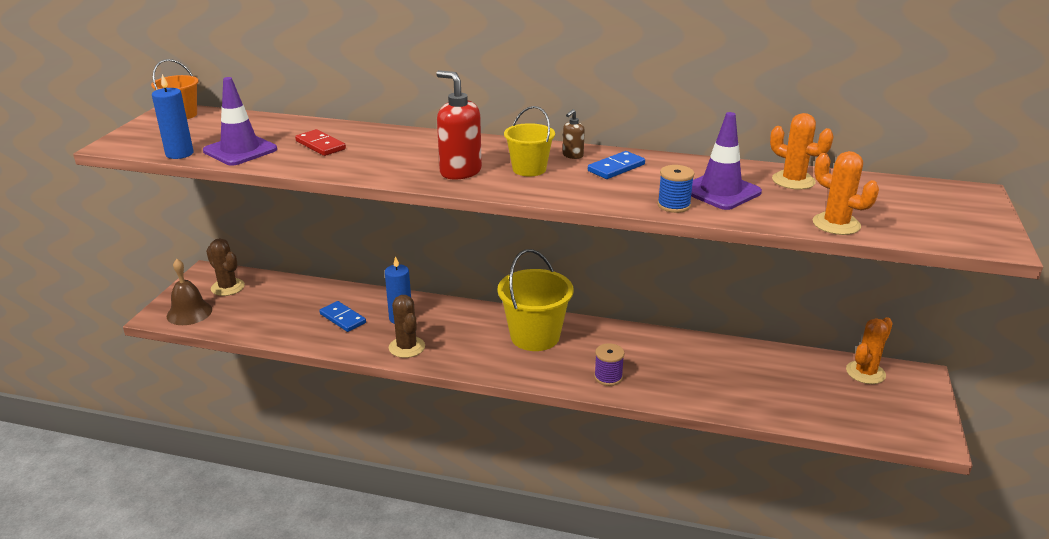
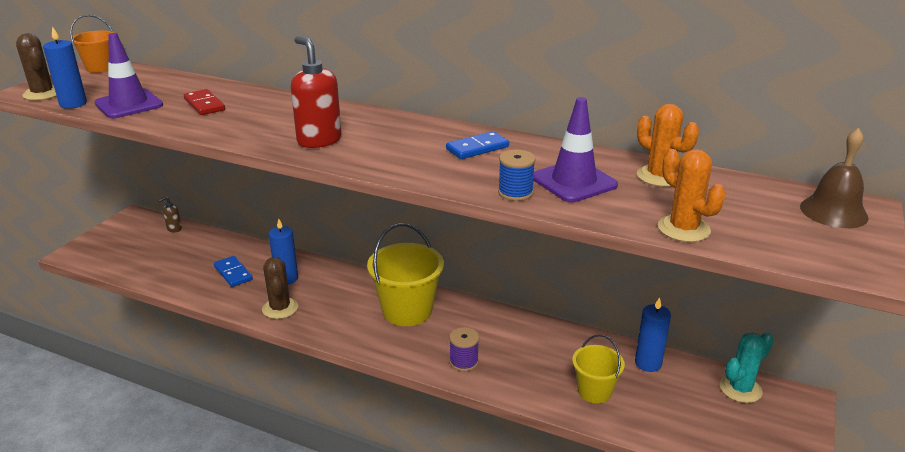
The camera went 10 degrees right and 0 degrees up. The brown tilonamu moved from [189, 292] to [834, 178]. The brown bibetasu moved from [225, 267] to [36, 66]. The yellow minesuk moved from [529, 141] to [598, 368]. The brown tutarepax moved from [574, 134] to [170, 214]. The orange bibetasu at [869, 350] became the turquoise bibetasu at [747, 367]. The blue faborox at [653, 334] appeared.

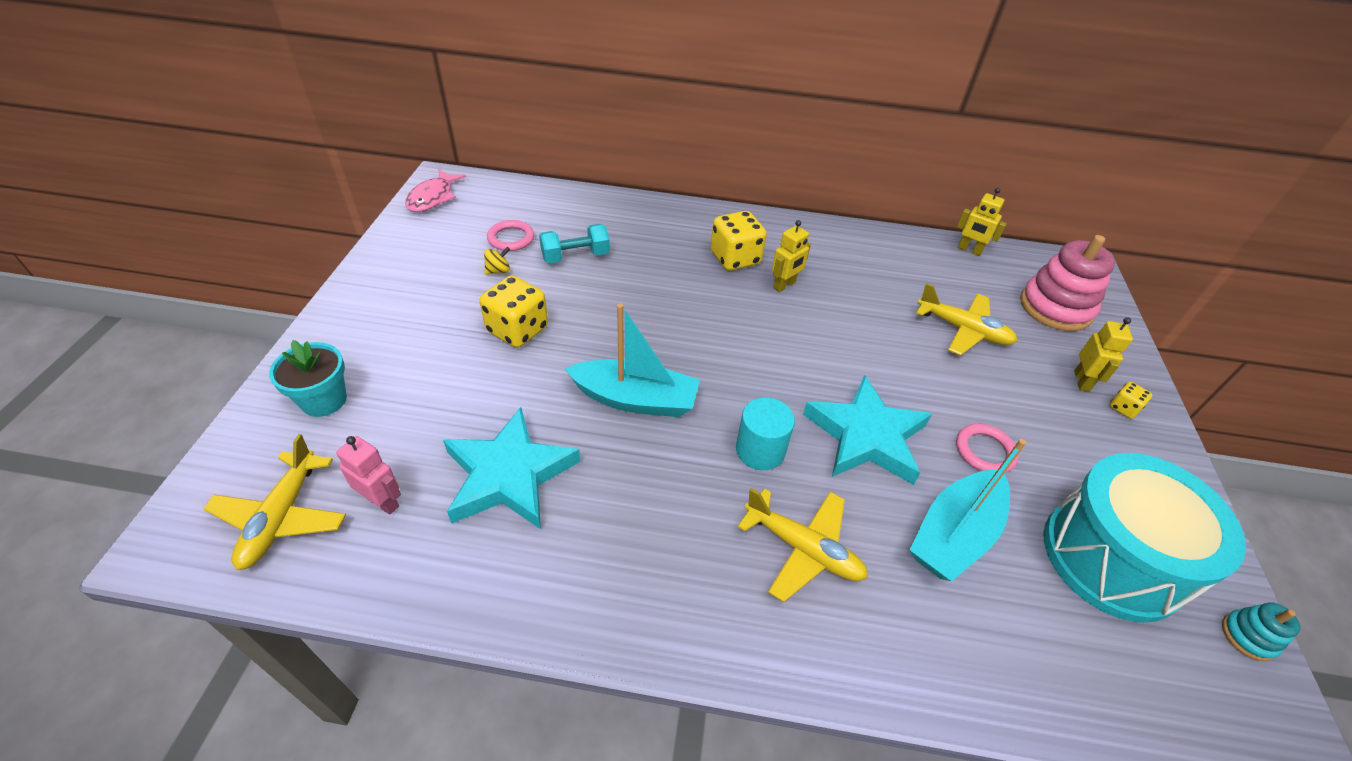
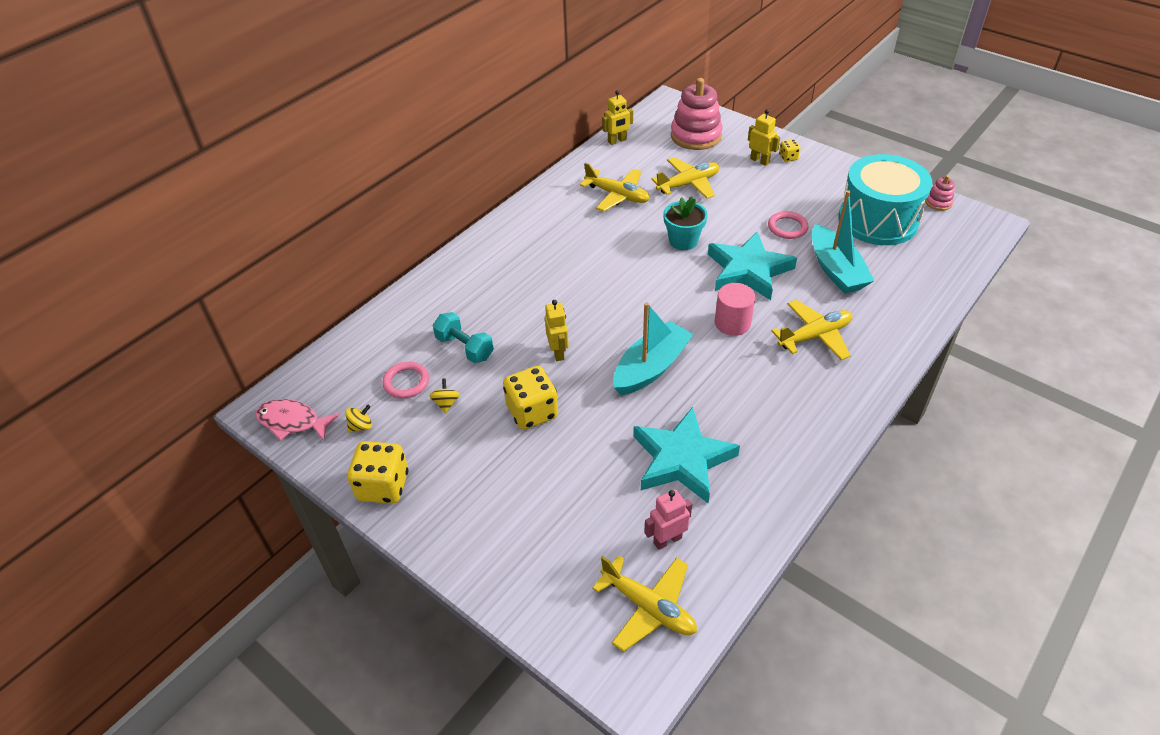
The camera went 55 degrees left and 0 degrees up. The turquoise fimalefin moved from [308, 378] to [685, 223]. The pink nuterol at [435, 190] turned 150 degrees clockwise. The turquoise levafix at [574, 243] turned 60 degrees counterclockwise. The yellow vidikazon moved from [739, 241] to [377, 472]. The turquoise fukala at [765, 433] became the pink fukala at [735, 309]. The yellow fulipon moved from [791, 256] to [557, 330]. The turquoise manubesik at [1261, 631] became the pink manubesik at [940, 193]. The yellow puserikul at [358, 419] appeared. The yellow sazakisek at [615, 187] appeared.

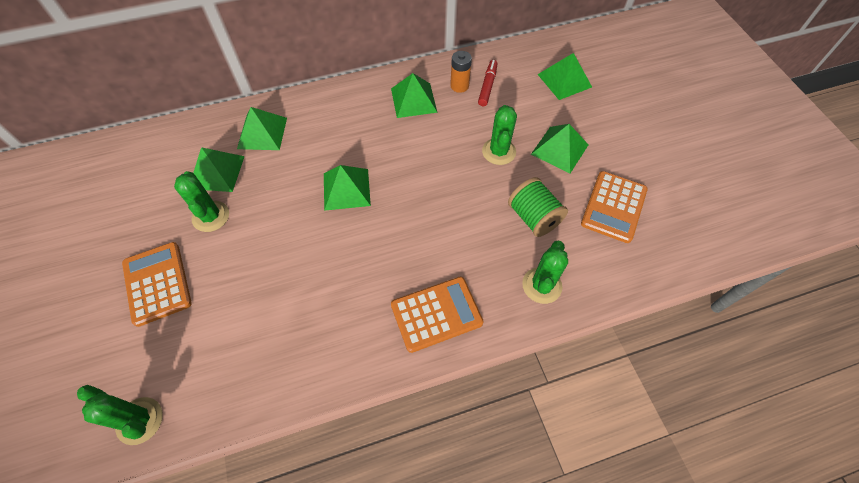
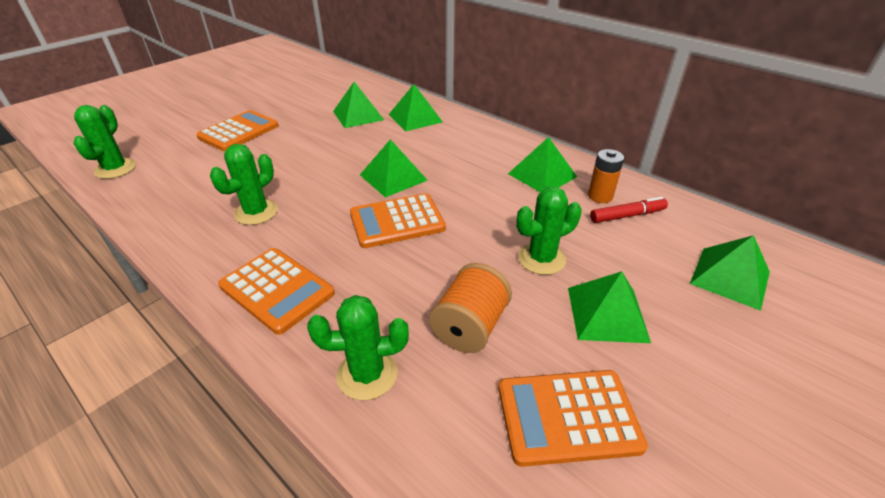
The camera went 60 degrees right and 20 degrees down. The green bibetasu moved from [201, 201] to [244, 184]. The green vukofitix at [538, 207] became the orange vukofitix at [470, 308]. The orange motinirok at [398, 220] appeared.

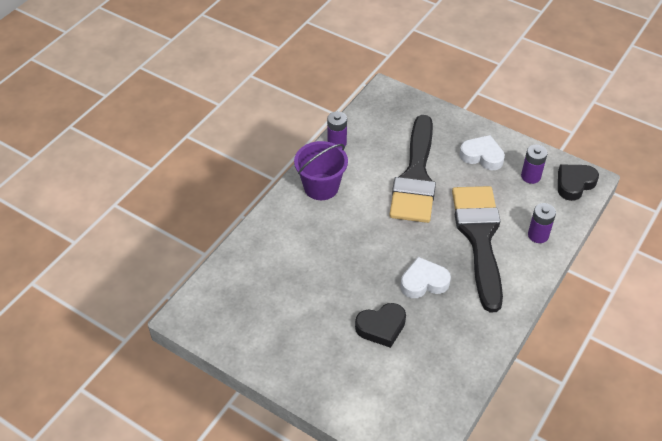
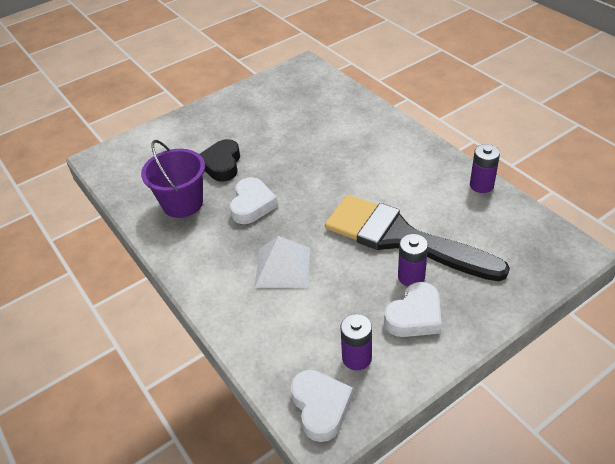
The camera went 115 degrees right and 5 degrees down. The purple minesuk moved from [321, 170] to [173, 179]. The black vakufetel at [477, 249] was replaced by the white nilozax at [282, 262]. The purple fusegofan moved from [542, 223] to [413, 260]. The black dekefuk at [578, 182] became the white dekefuk at [322, 406].

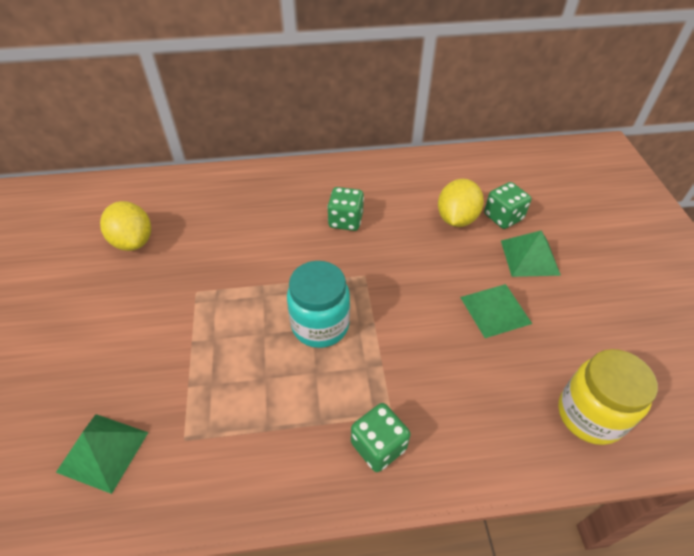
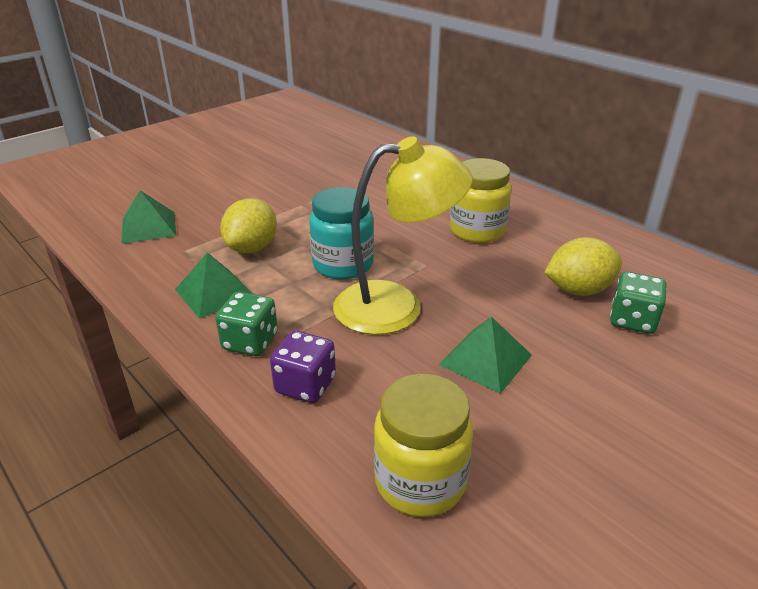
The camera went 55 degrees right and 15 degrees down. The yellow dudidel moved from [125, 226] to [248, 225]. The green vidikazon at [345, 209] was replaced by the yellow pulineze at [481, 200]. The green nilozax moved from [531, 254] to [214, 285]. The purple vidikazon at [303, 367] appeared. The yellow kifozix at [402, 235] appeared.

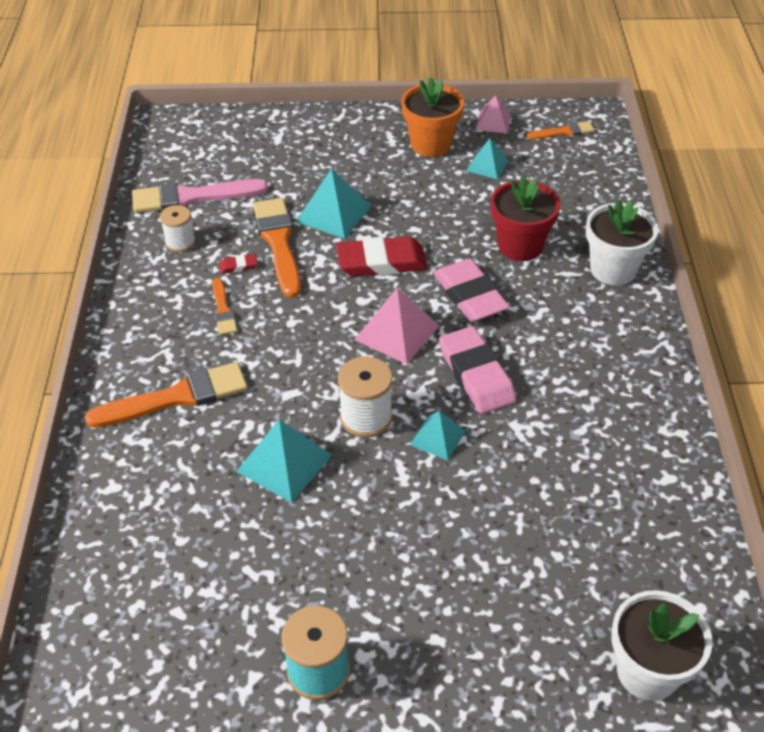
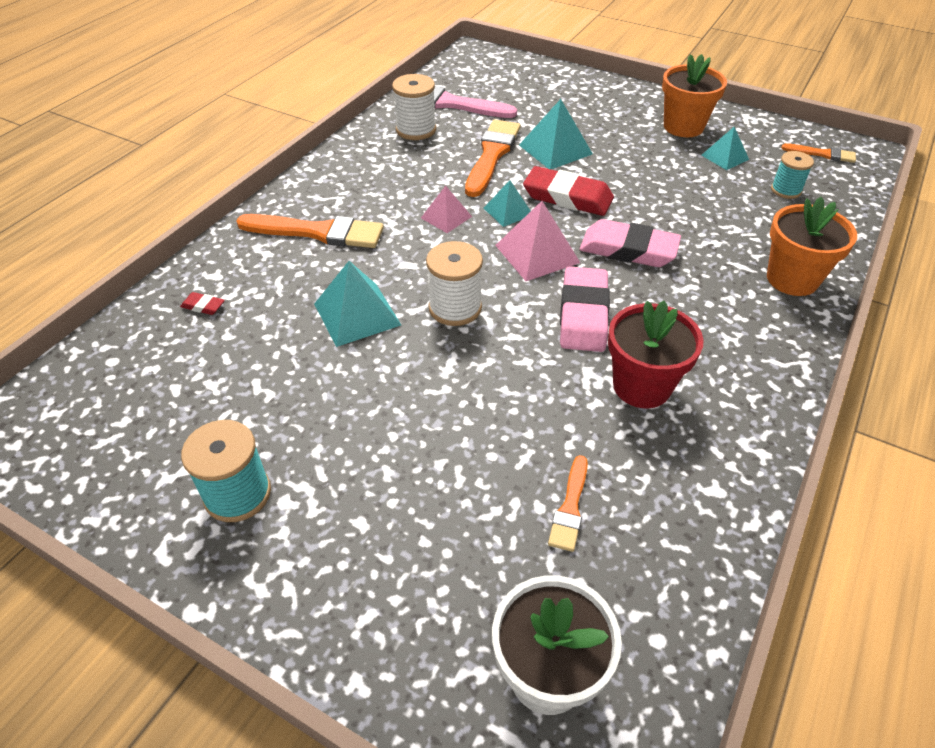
The camera went 30 degrees right and 0 degrees up. The white vukofitix at [178, 228] changed to 1.50 times the size. The orange vakufetel moved from [224, 306] to [568, 503]. The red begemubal moved from [238, 264] to [202, 303]. The turquoise nilozax moved from [438, 435] to [507, 203]. The pink begemubal at [471, 290] turned 75 degrees counterclockwise. The pink nilozax moved from [493, 114] to [446, 209]. The red fimalefin moved from [526, 218] to [656, 354]. The white fimalefin at [622, 242] became the orange fimalefin at [812, 246]. The turquoise vukofitix at [792, 175] appeared.

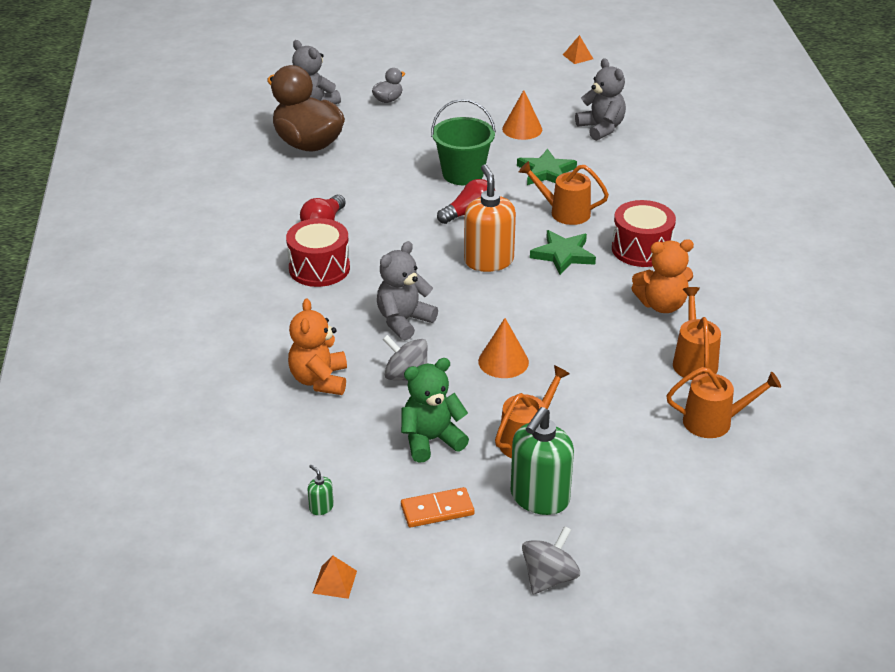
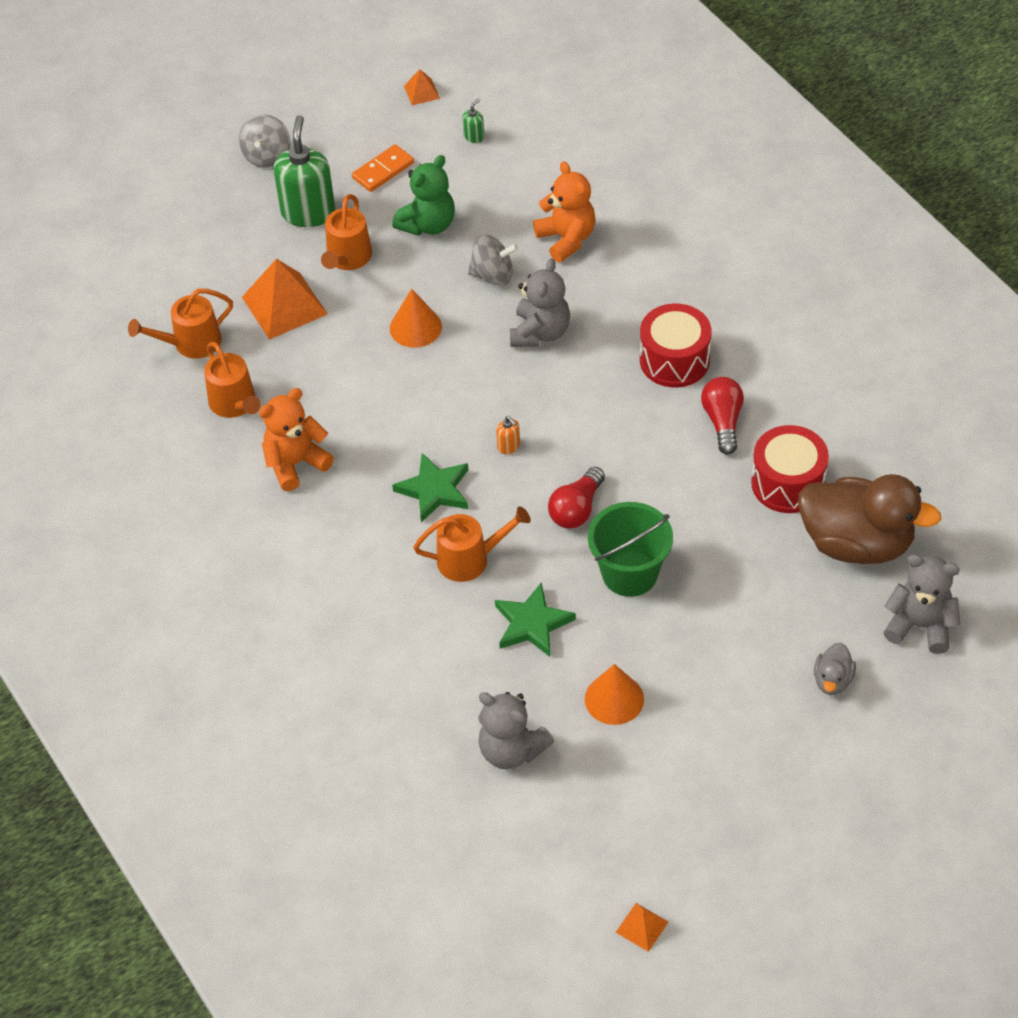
The camera went 155 degrees right and 15 degrees up. The green tutarepax at [321, 489] turned 75 degrees counterclockwise. The orange tutarepax at [490, 218] changed to 0.42 times the size. The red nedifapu moved from [644, 233] to [790, 469]. The orange nilozax at [284, 299] appeared.

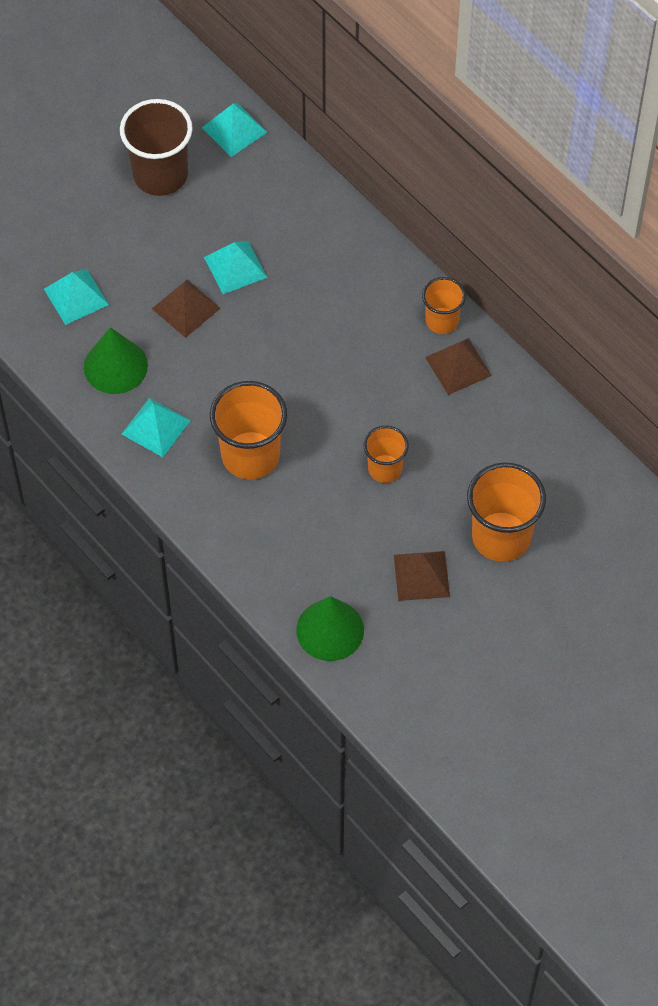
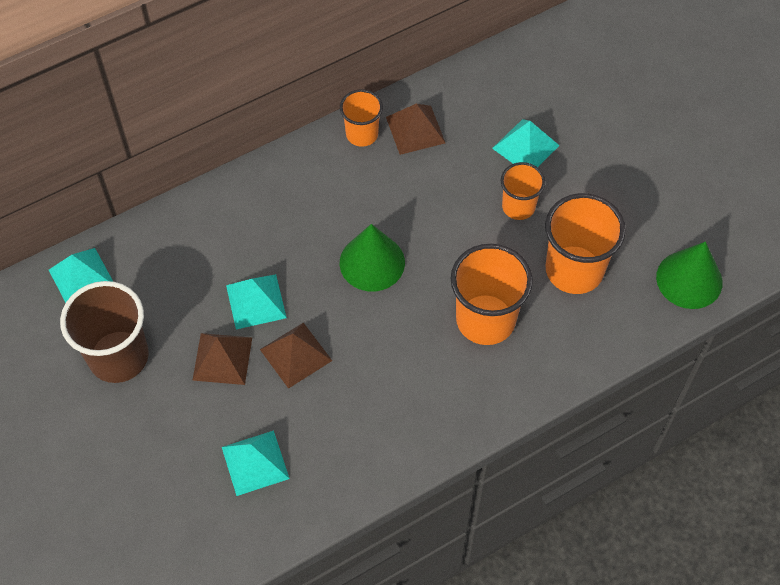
The camera went 80 degrees left and 0 degrees up. The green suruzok moved from [116, 360] to [372, 257]. The turquoise nilozax moved from [156, 427] to [526, 143]. The brown nilozax moved from [422, 576] to [222, 359]. The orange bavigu moved from [506, 512] to [585, 243].

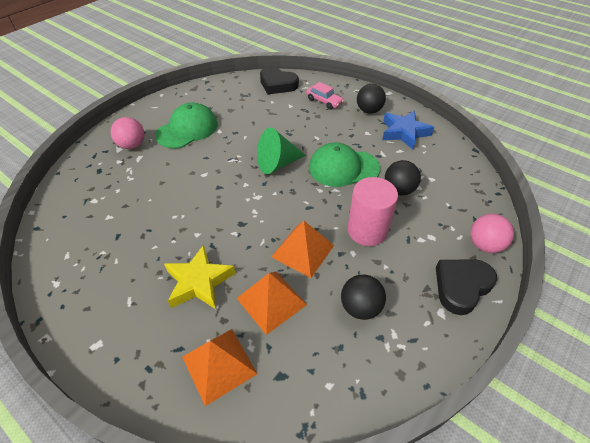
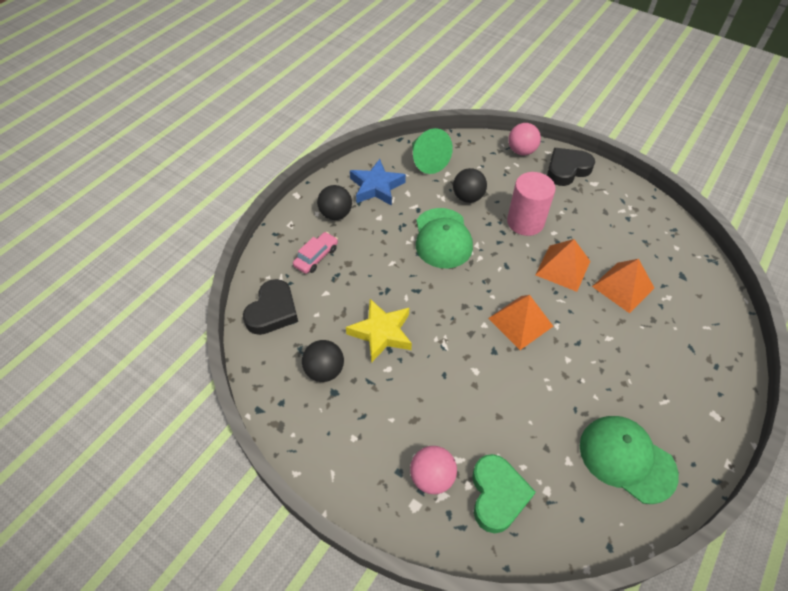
The camera went 95 degrees left and 5 degrees up. The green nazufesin moved from [186, 126] to [629, 460]. The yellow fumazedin moved from [200, 277] to [379, 331]. The orange nilozax moved from [219, 367] to [520, 322]. The green suruzok moved from [281, 151] to [432, 151]. The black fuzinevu moved from [363, 297] to [323, 361]. The black dekefuk at [466, 287] turned 105 degrees clockwise. The green dekefuk at [504, 493] appeared.

